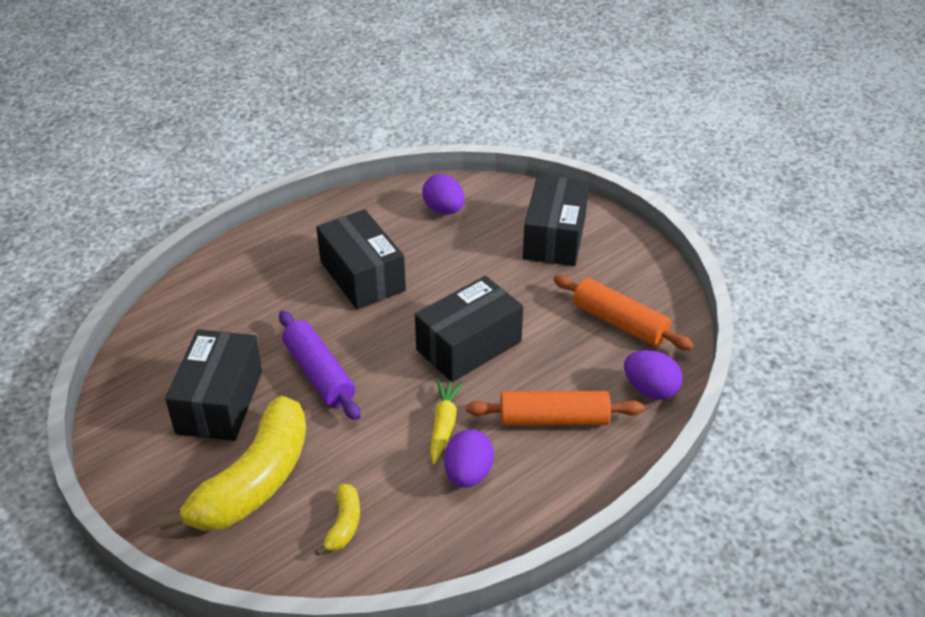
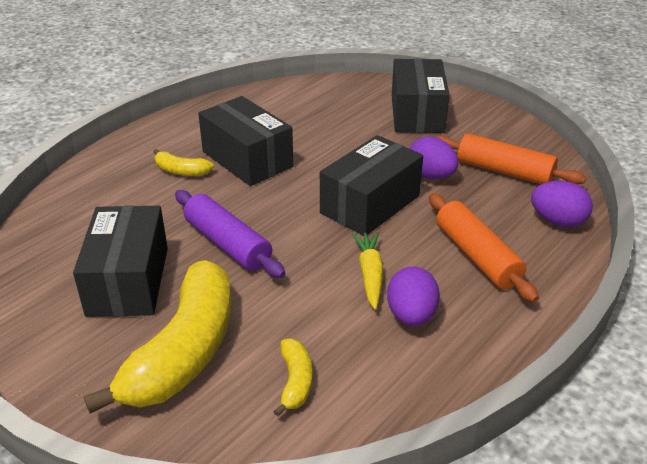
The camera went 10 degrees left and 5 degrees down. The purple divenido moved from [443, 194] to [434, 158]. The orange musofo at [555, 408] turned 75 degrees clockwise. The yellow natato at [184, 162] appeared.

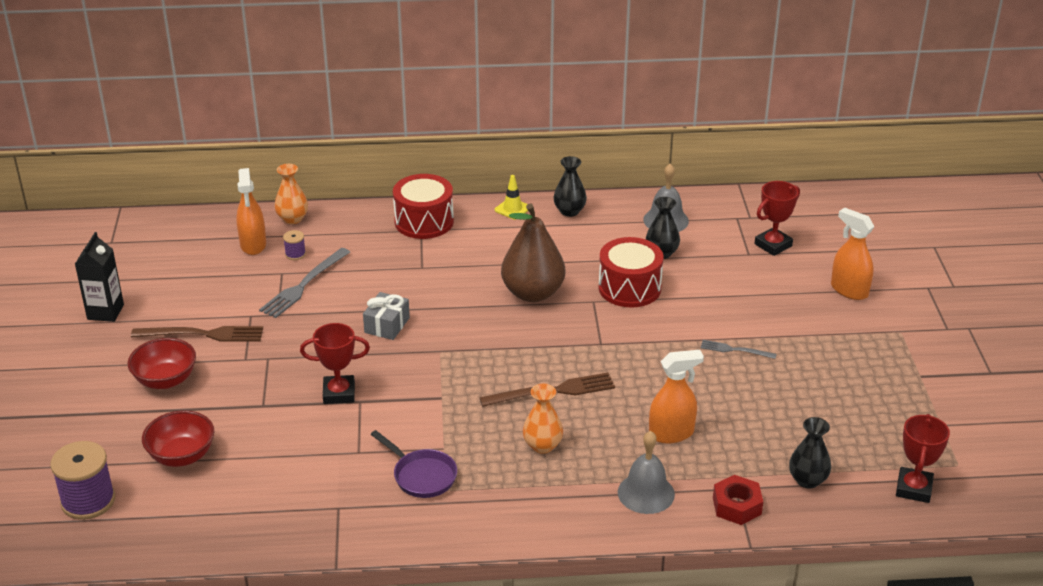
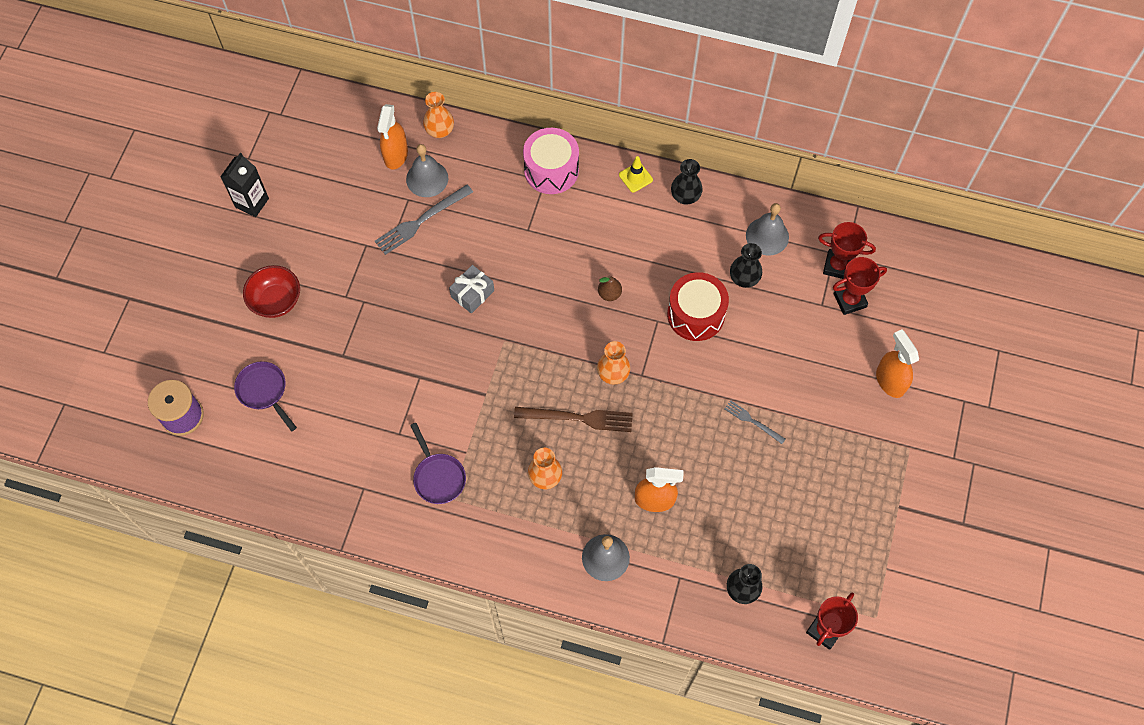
The camera went 20 degrees right and 30 degrees up. The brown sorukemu at [197, 334] disappeared. The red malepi at [178, 438] was replaced by the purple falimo at [265, 396]. The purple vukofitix at [294, 245] was replaced by the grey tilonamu at [427, 170]. The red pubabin moved from [335, 363] to [847, 250]. The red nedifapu at [423, 206] became the pink nedifapu at [551, 161]. The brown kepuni at [533, 252] changed to 0.42 times the size. The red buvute at [738, 500] disappeared. The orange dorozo at [613, 363] appeared.

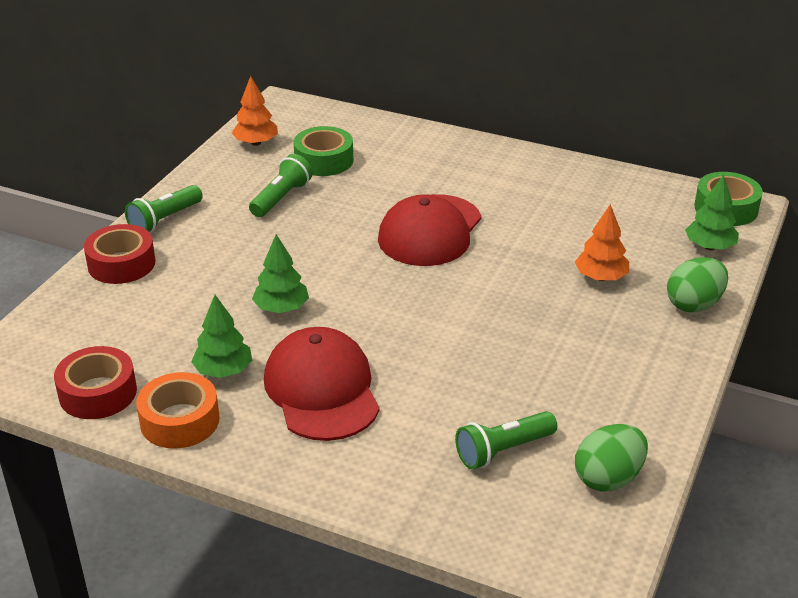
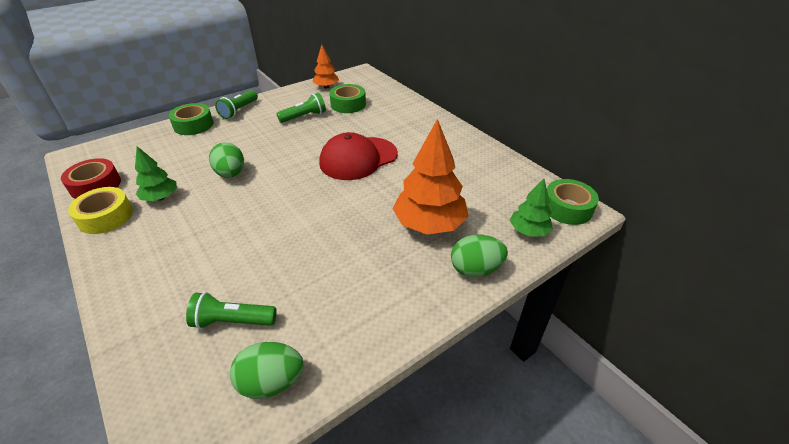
The camera went 30 degrees right and 5 degrees up. The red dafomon at [120, 254] became the green dafomon at [191, 119]. The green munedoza at [164, 209] turned 45 degrees counterclockwise. The orange dafomon at [178, 410] became the yellow dafomon at [100, 210]. The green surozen at [280, 273] was replaced by the green divenido at [226, 160]. The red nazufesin at [321, 384] disappeared. The orange surozen at [602, 242] changed to 1.81 times the size.

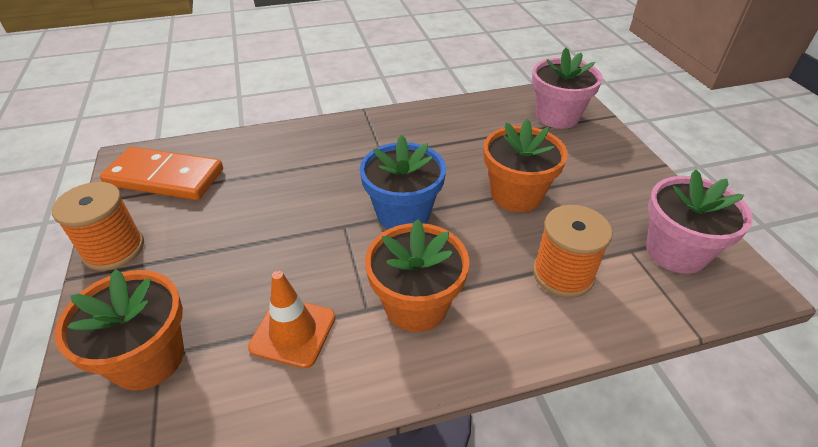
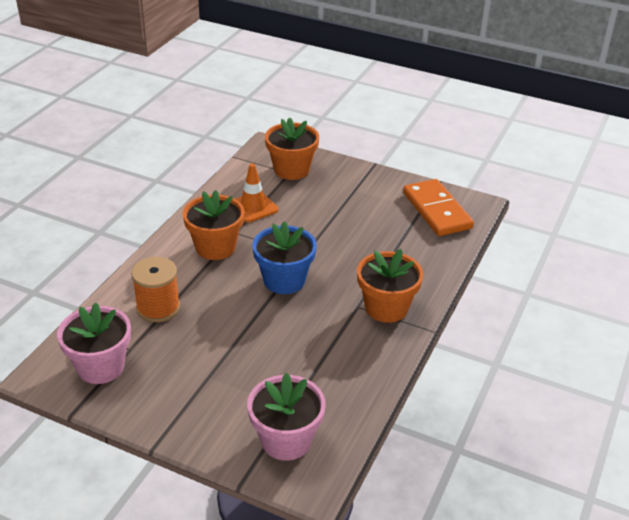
The camera went 130 degrees right and 5 degrees down. The orange vukofitix at [98, 226] disappeared. The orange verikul at [161, 173] turned 75 degrees counterclockwise. The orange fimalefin moved from [525, 165] to [390, 286].

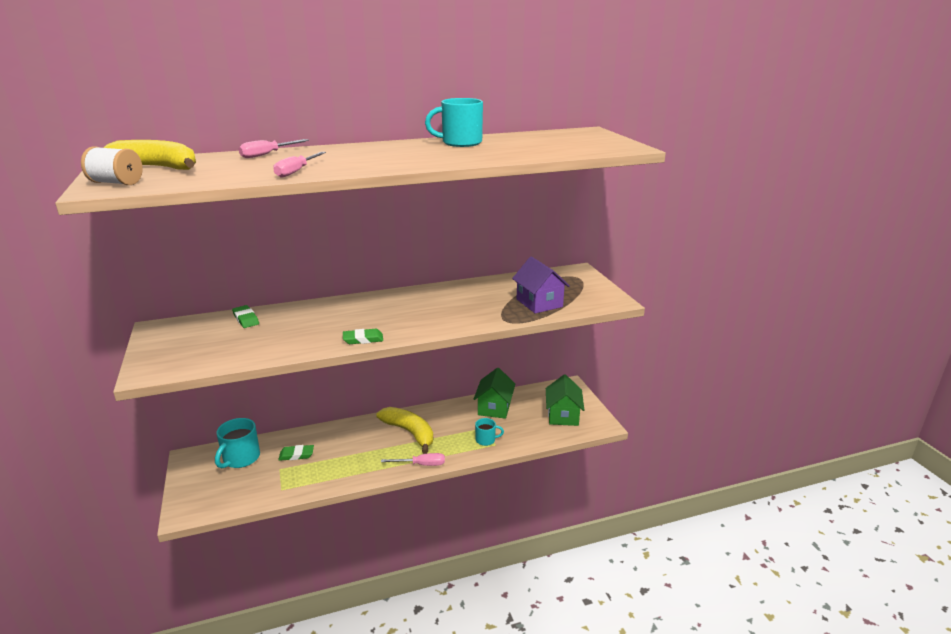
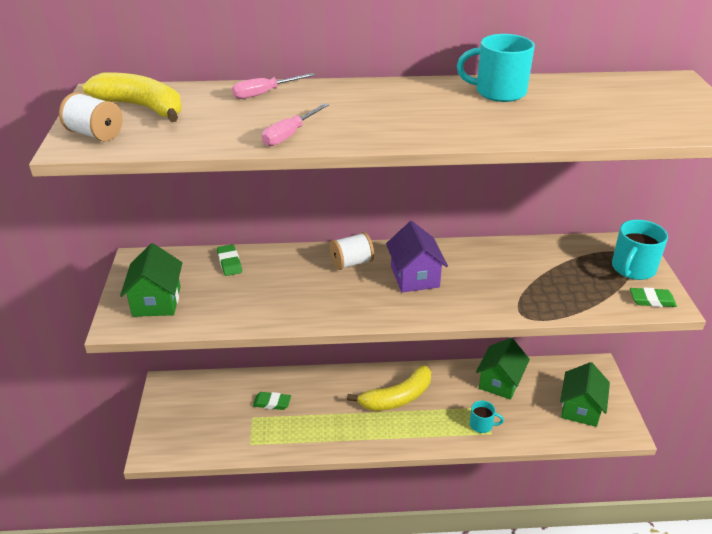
The camera went 15 degrees right and 10 degrees up. The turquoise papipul moved from [237, 443] to [640, 250]. The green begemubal moved from [363, 336] to [653, 297]. The yellow natato at [404, 430] turned 90 degrees clockwise. The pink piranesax at [413, 459] disappeared. The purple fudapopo moved from [541, 285] to [417, 256]. The green fudapopo at [151, 280] appeared. The white vukofitix at [352, 251] appeared.

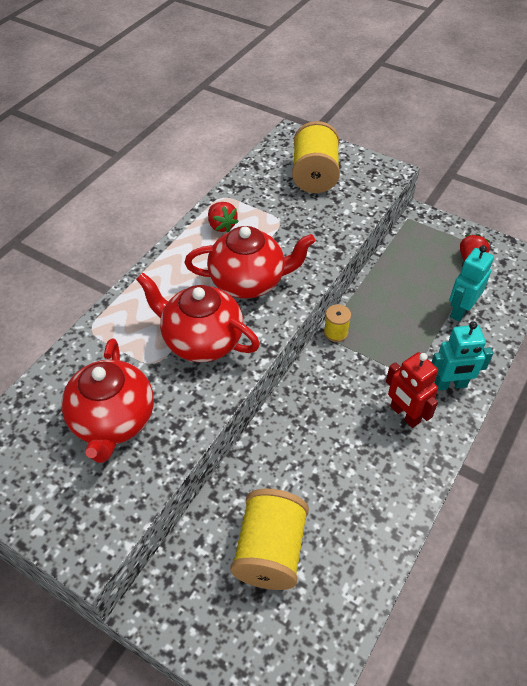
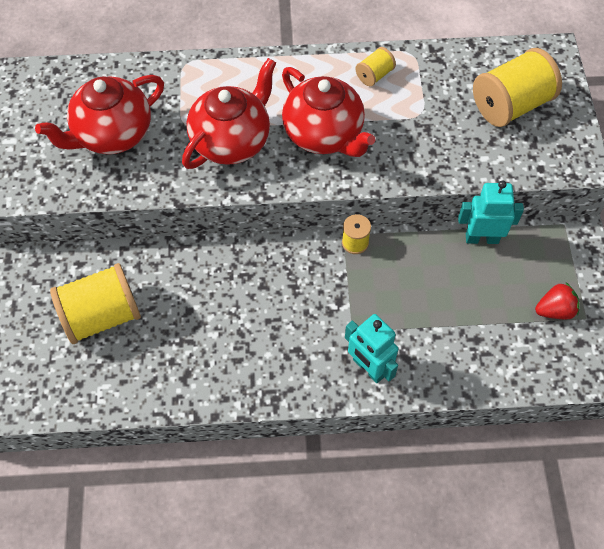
The camera went 55 degrees right and 10 degrees up. The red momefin at [198, 317] turned 45 degrees clockwise. The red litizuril at [223, 217] was replaced by the yellow vukofitix at [375, 66]. The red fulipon at [412, 390] disappeared. The turquoise fulipon moved from [471, 283] to [491, 212].

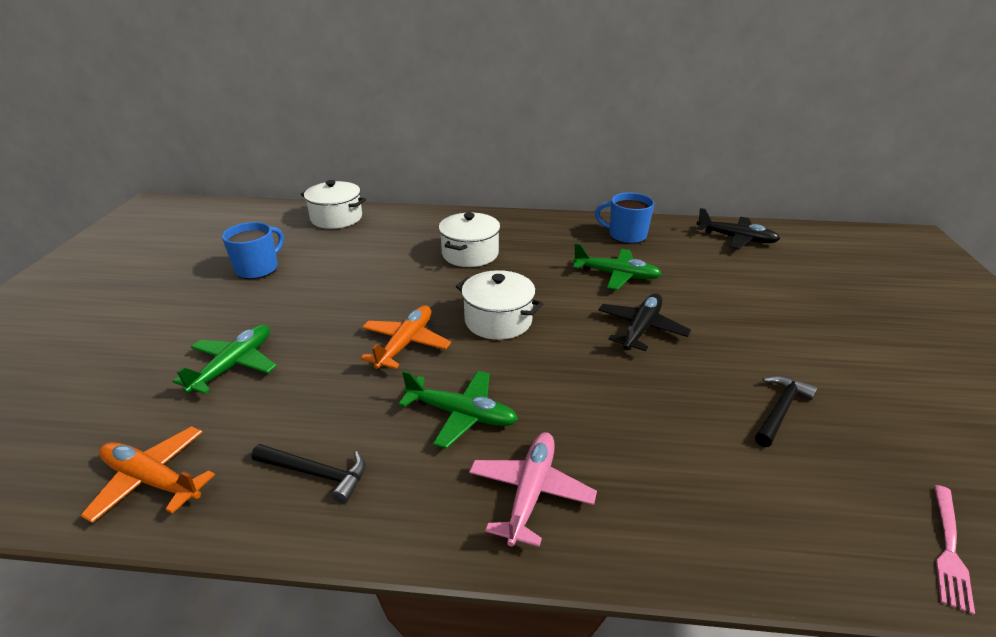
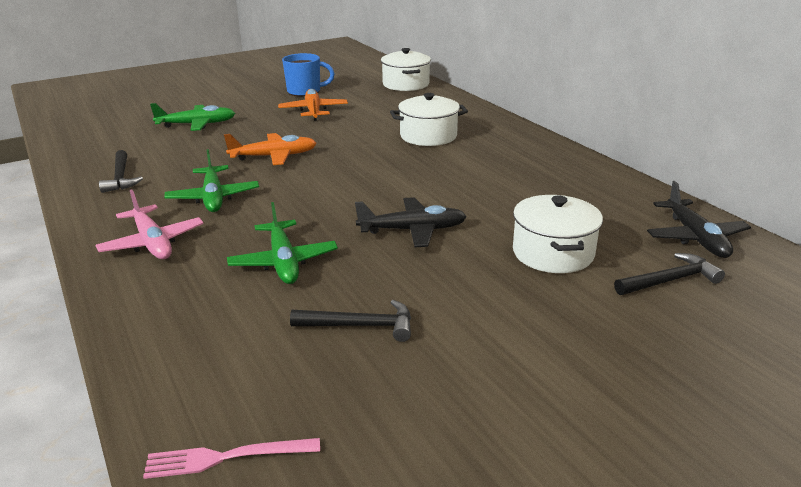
The camera went 55 degrees right and 5 degrees down. The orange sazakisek moved from [147, 474] to [313, 105]. The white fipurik moved from [499, 305] to [558, 234]. The pink sazakisek at [533, 489] turned 75 degrees clockwise. The green sazakisek moved from [617, 266] to [282, 243]. The blue papipul at [624, 218] disappeared. The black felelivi at [669, 274] appeared.

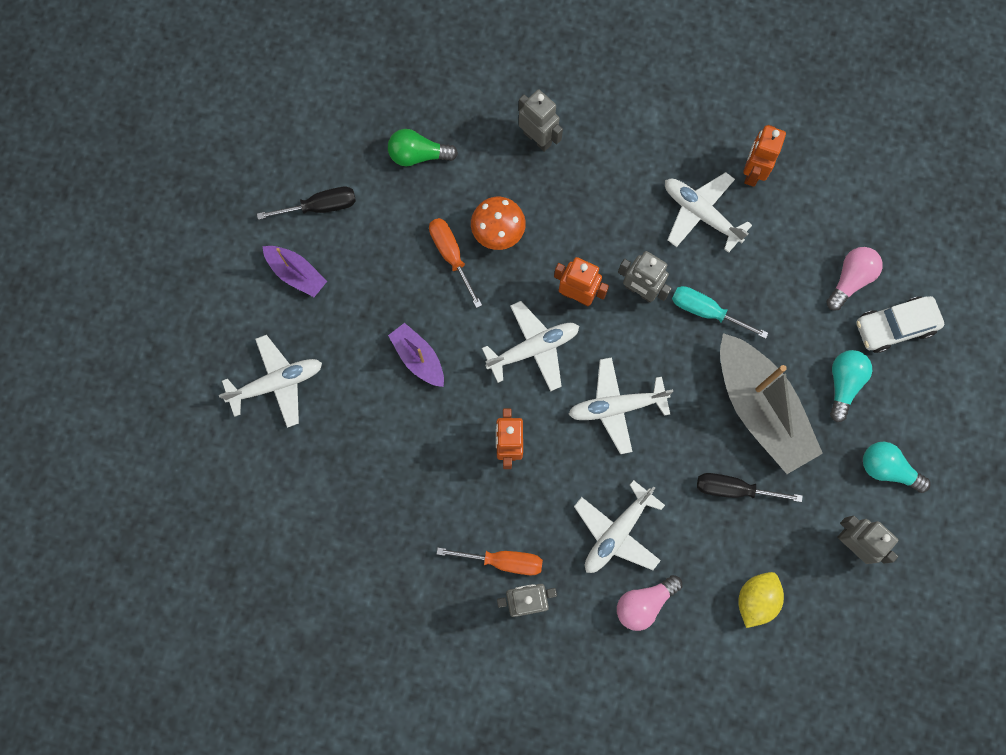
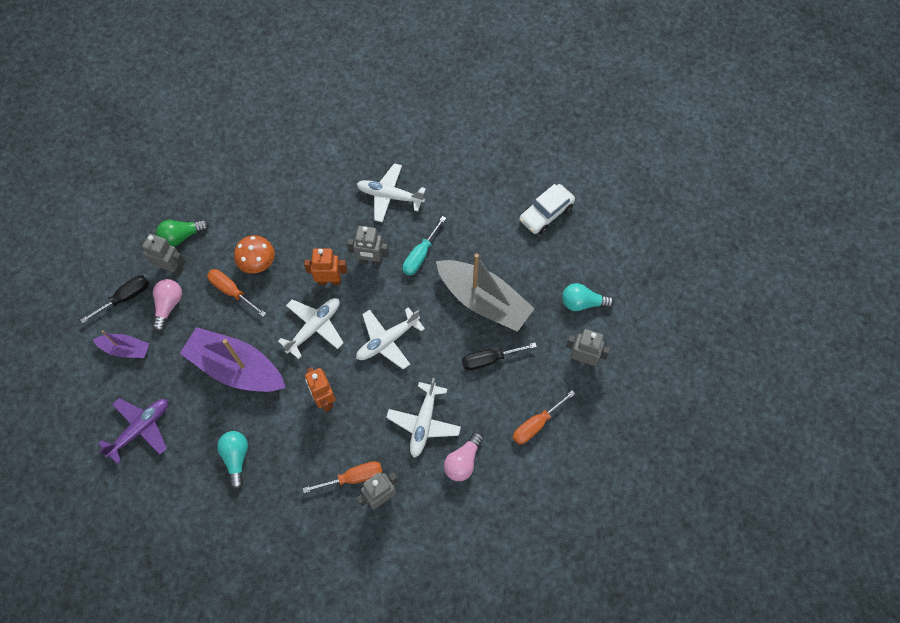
The camera went 25 degrees left and 10 degrees down. The white sazakisek at [270, 381] became the purple sazakisek at [133, 431]. The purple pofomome at [416, 355] changed to 1.96 times the size. The grey fulipon moved from [541, 121] to [163, 254]. The turquoise piranesax at [720, 312] turned 60 degrees counterclockwise. The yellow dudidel at [761, 600] was replaced by the orange piranesax at [544, 417]. The orange fulipon at [764, 156] disappeared. The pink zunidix moved from [854, 278] to [167, 305]. The turquoise zunidix moved from [851, 386] to [232, 460].

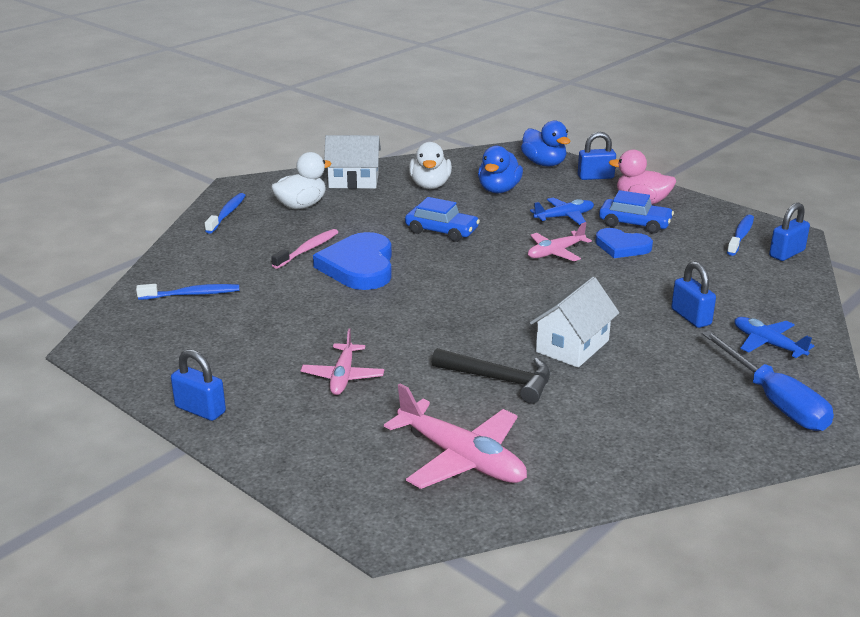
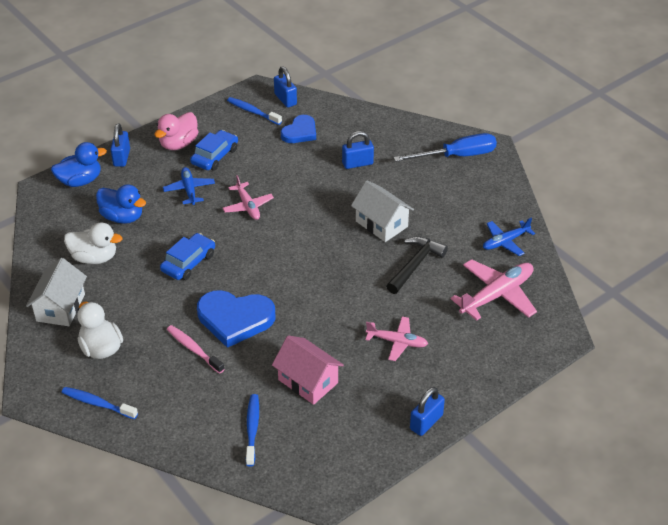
The camera went 80 degrees left and 15 degrees up. The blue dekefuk moved from [624, 243] to [298, 129]. The blue sazakisek moved from [774, 337] to [509, 237]. The pink fudapopo at [308, 370] appeared.

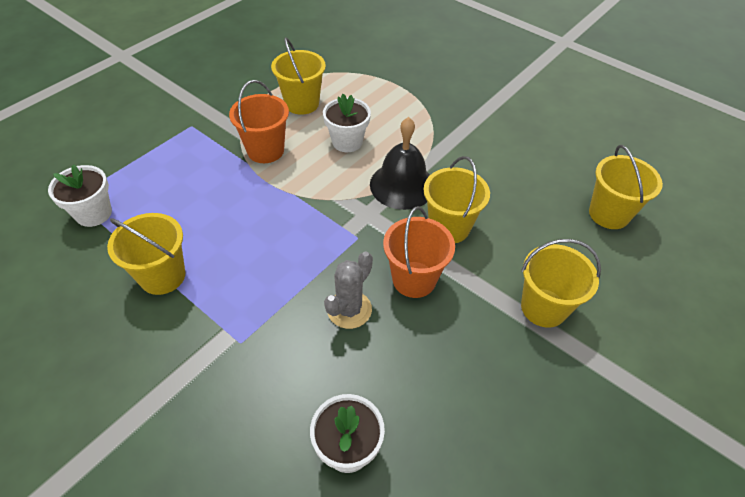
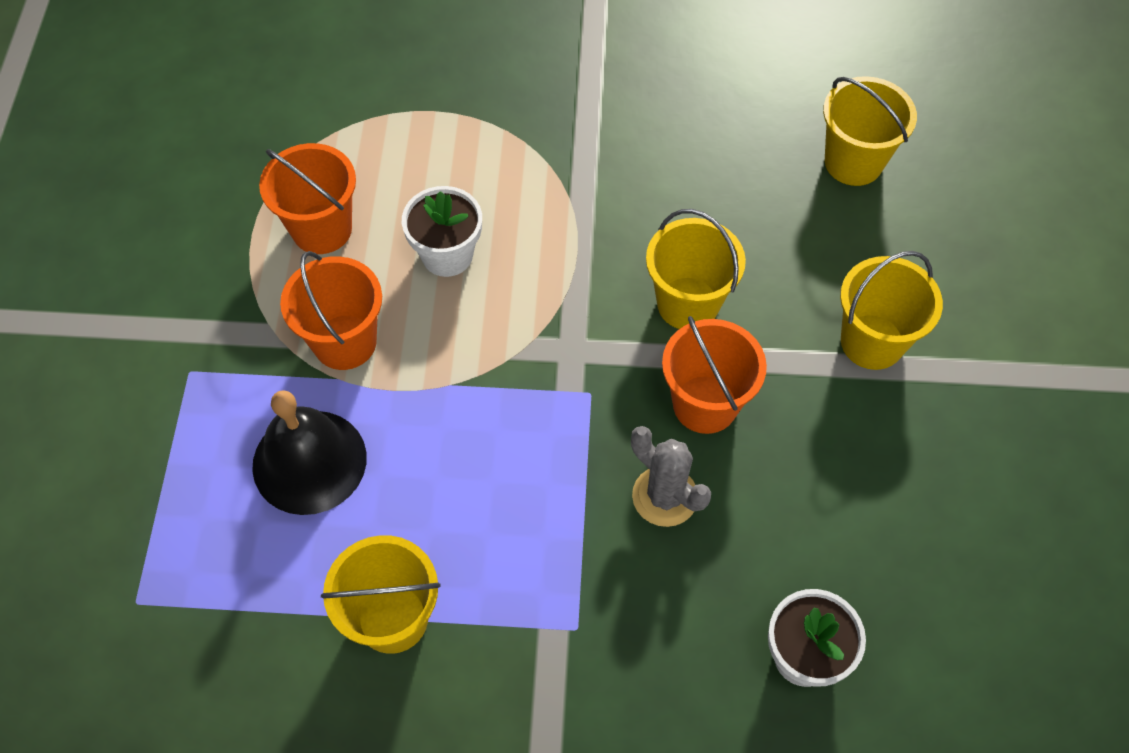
The camera went 35 degrees left and 10 degrees up. The white fimalefin at [80, 195] disappeared. The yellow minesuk at [298, 76] became the orange minesuk at [307, 198]. The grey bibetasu at [348, 290] turned 45 degrees counterclockwise. The black tilonamu moved from [400, 163] to [309, 452].

